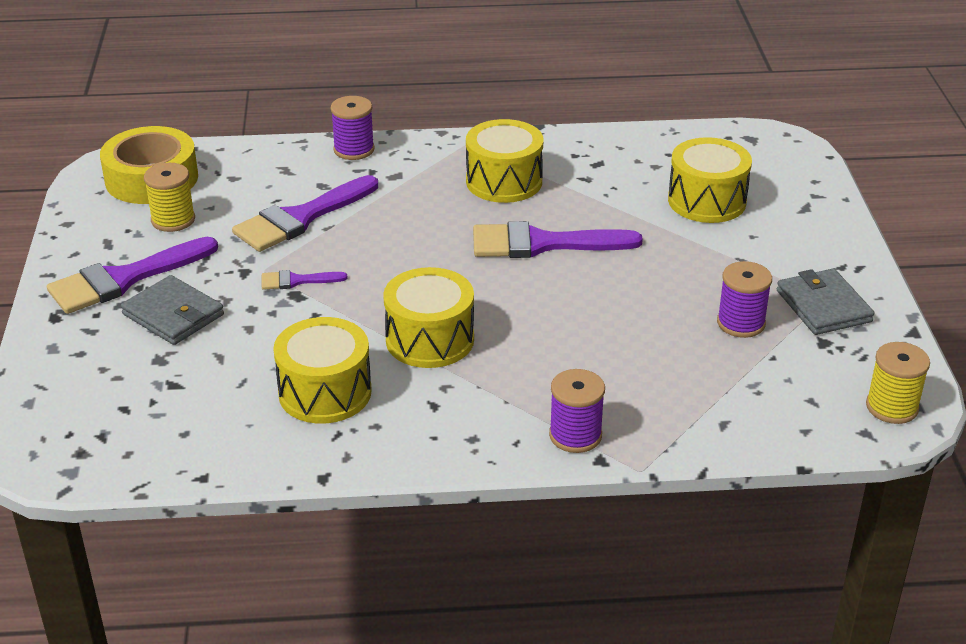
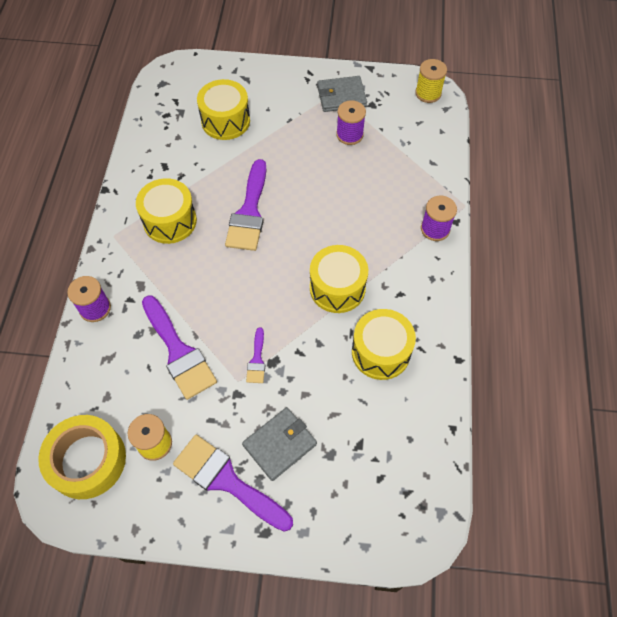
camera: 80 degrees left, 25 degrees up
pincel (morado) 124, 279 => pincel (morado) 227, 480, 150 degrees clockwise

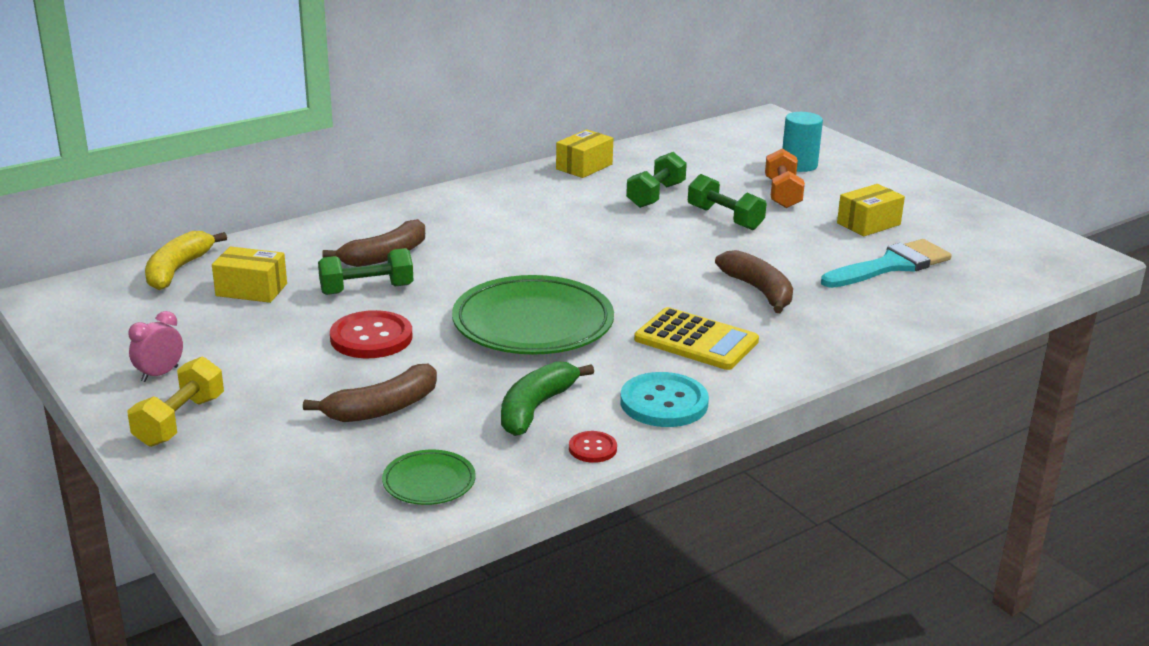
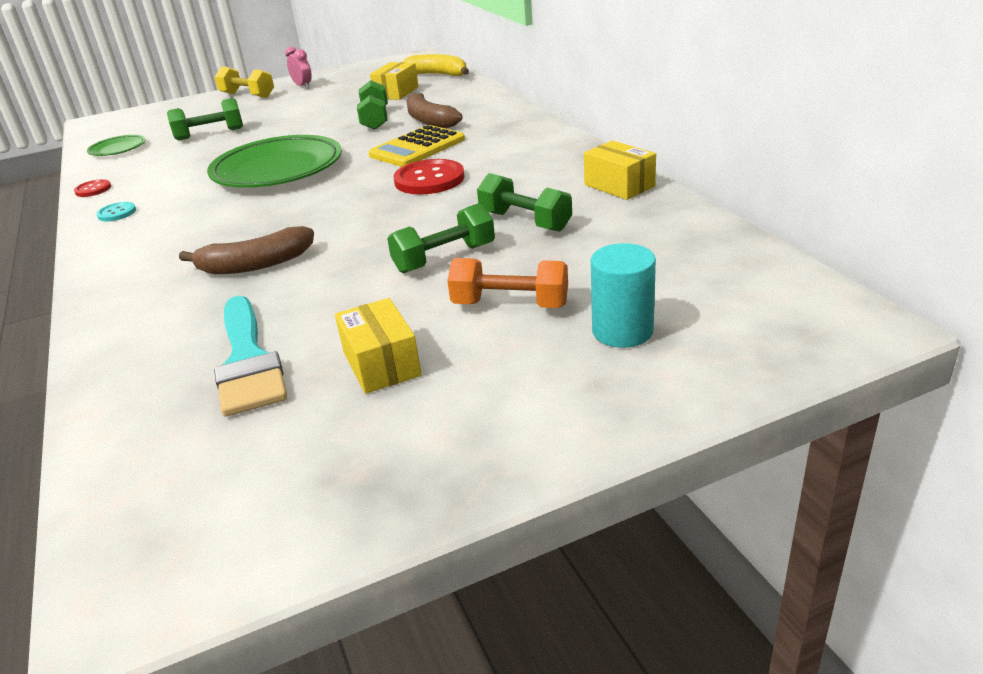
camera: 105 degrees right, 5 degrees up
plátano (verde) 536, 408 => nothing
botón (rojo) 371, 337 => botón (rojo) 429, 179, shifted
calculadora (amarillo) 696, 340 => calculadora (amarillo) 417, 148, shifted
plátano (marrón) 382, 408 => mancuerna (verde) 210, 134
botón (turquesa) 664, 403 => botón (turquesa) 117, 213, x0.52

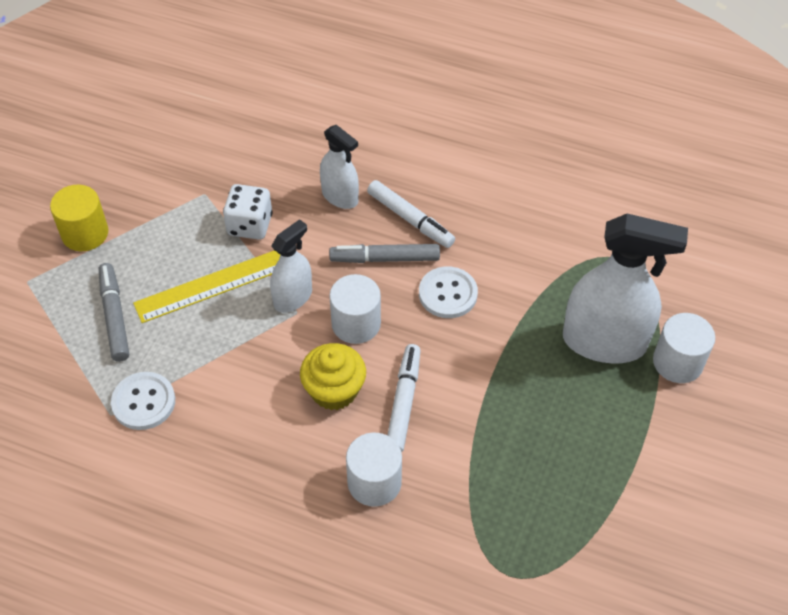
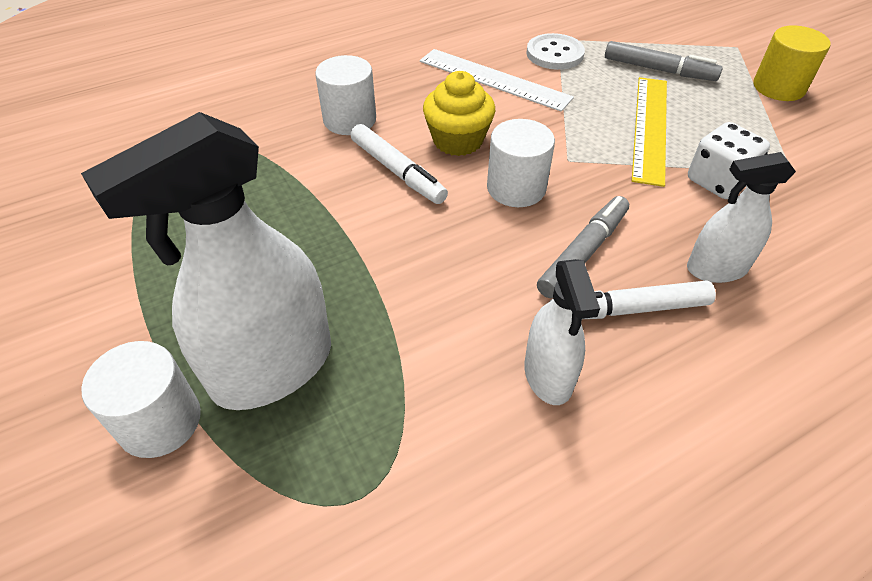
camera: 130 degrees right, 5 degrees down
botón (blanco) 448, 294 => nothing
nothing => regla (blanco) 494, 79
pulverizador (blanco) 293, 297 => pulverizador (blanco) 548, 375, shifted

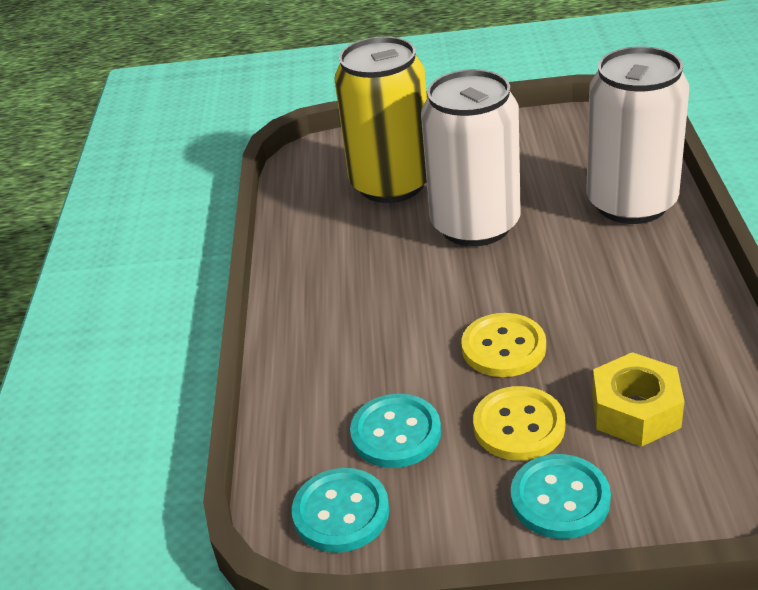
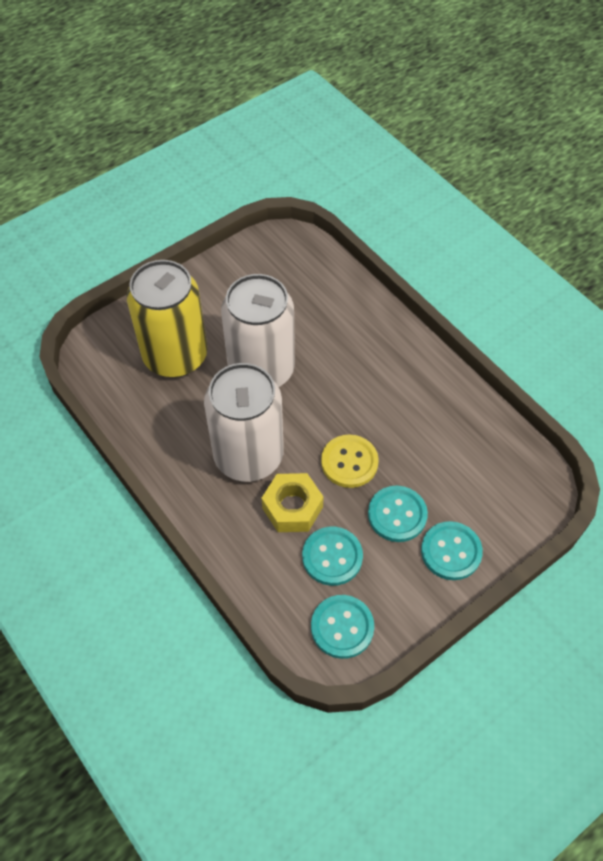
camera: 40 degrees left, 20 degrees up
lata (blanco) 631, 203 => lata (blanco) 248, 456, shifted
tuerca (amarillo) 635, 411 => tuerca (amarillo) 292, 507, shifted
botón (amarillo) 519, 426 => botón (turquesa) 397, 515

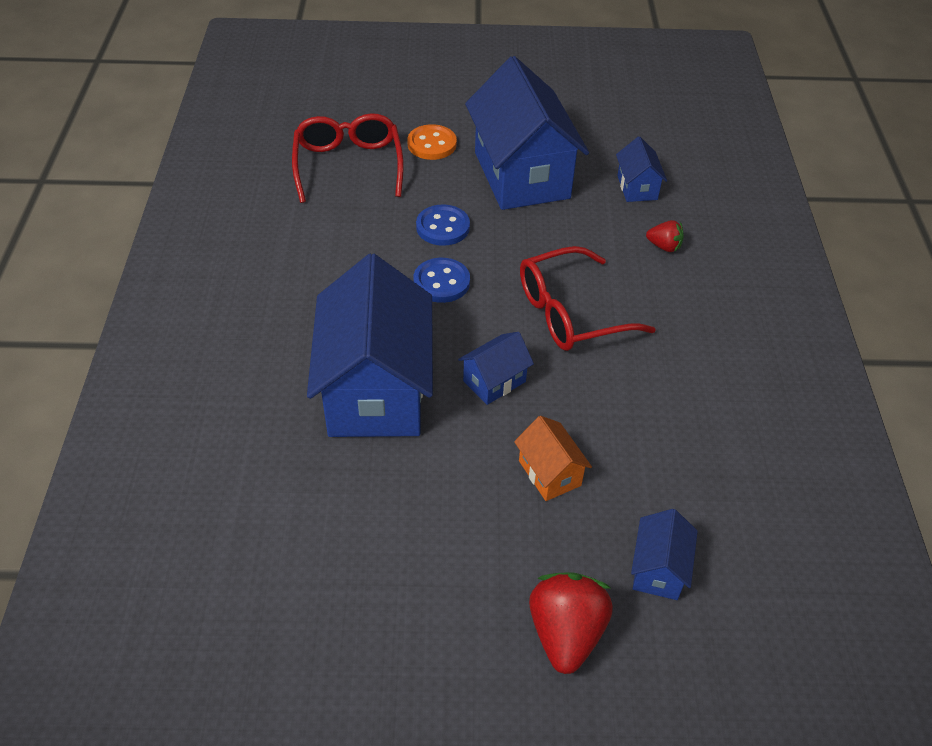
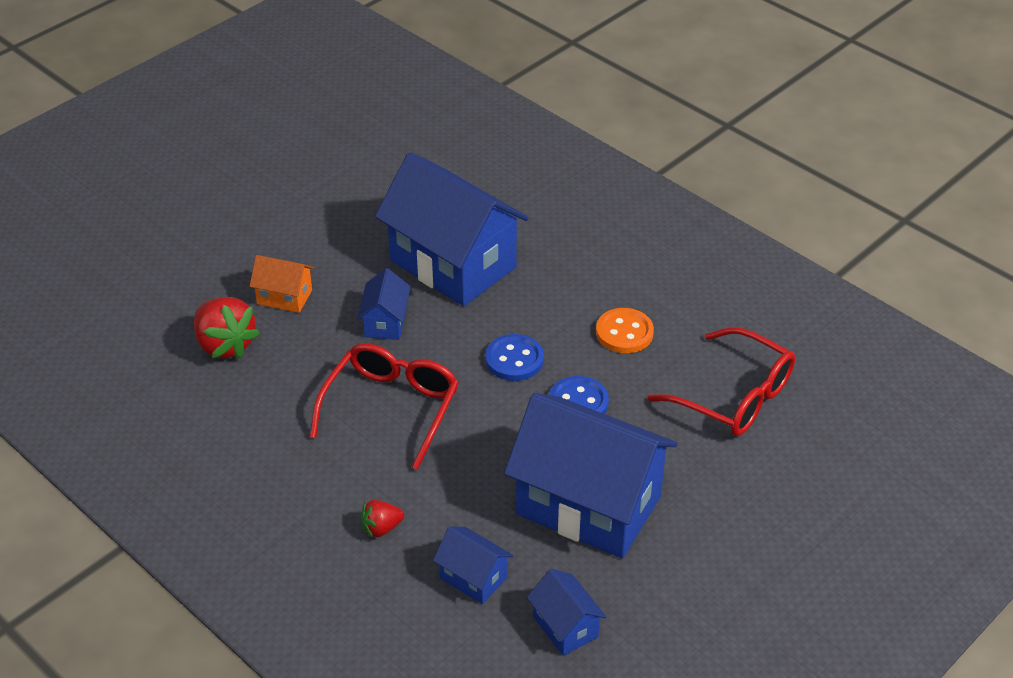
camera: 135 degrees right, 5 degrees down
botón (naranja) 432, 144 => botón (naranja) 624, 333, shifted
fresa (rojo) 565, 633 => fresa (rojo) 225, 345, shifted
casa (azul) 658, 569 => casa (azul) 565, 627, shifted

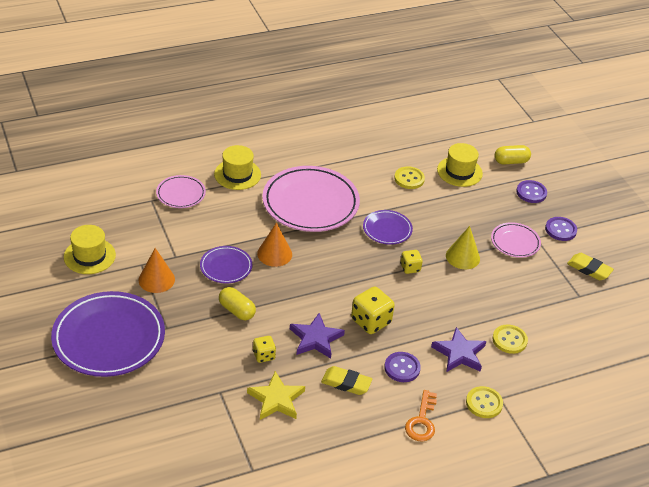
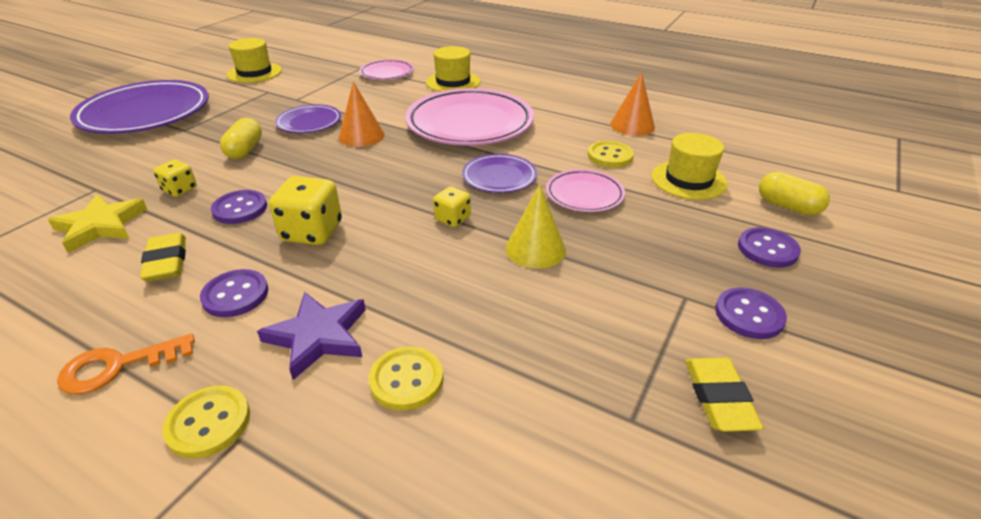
camera: 55 degrees right, 5 degrees down
cono (naranja) 156, 279 => cono (naranja) 632, 125, shifted
plato (rosa) 515, 242 => plato (rosa) 584, 195, shifted
estrella (morado) 316, 338 => botón (morado) 240, 209

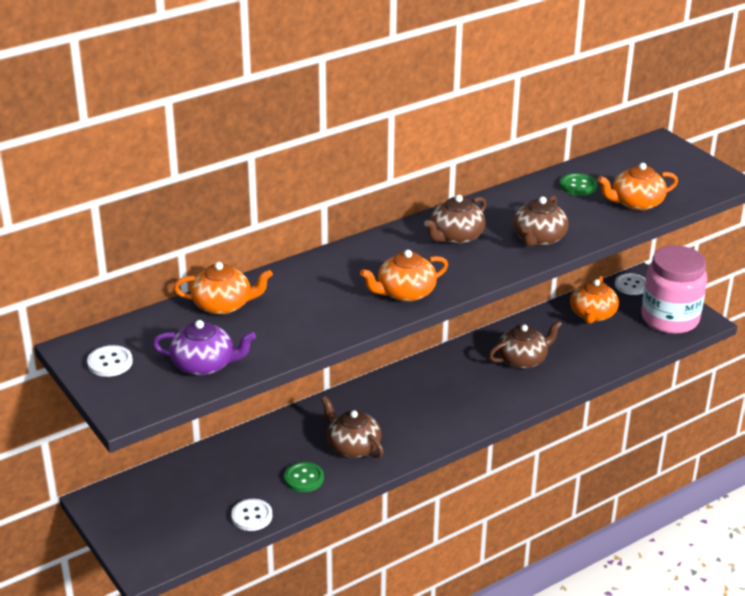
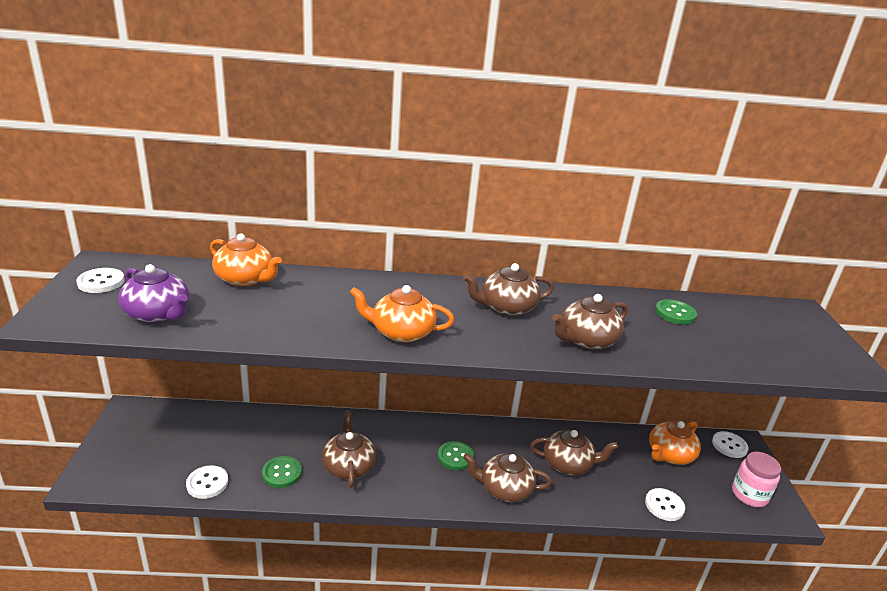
camera: 30 degrees right, 5 degrees down
tetera (naranja) 636, 203 => nothing
nothing => botón (verde) 455, 457
nothing => tetera (marrón) 504, 489
nothing => botón (blanco) 664, 505
tarro (rosa) 670, 319 => tarro (rosa) 749, 495, x0.57

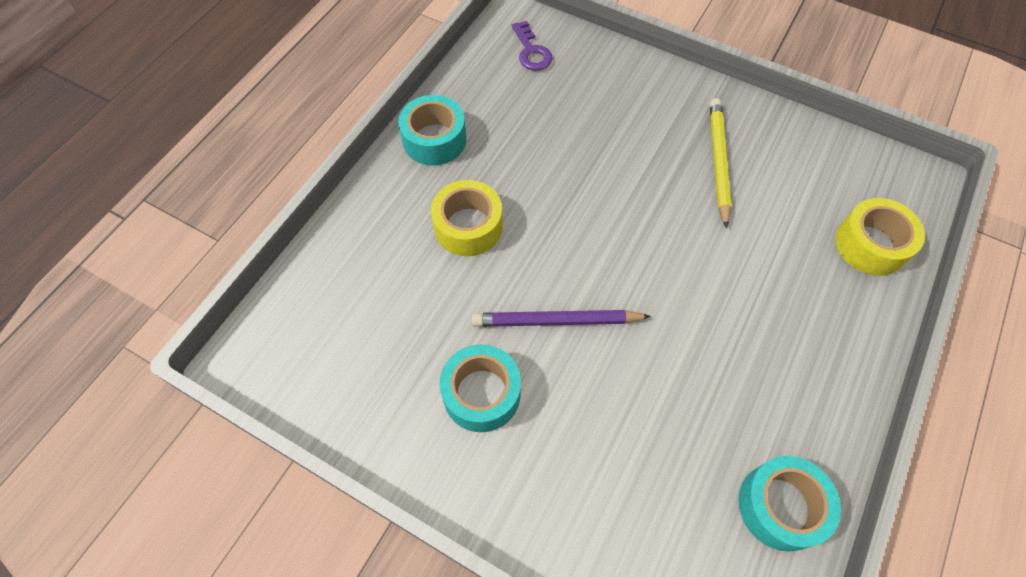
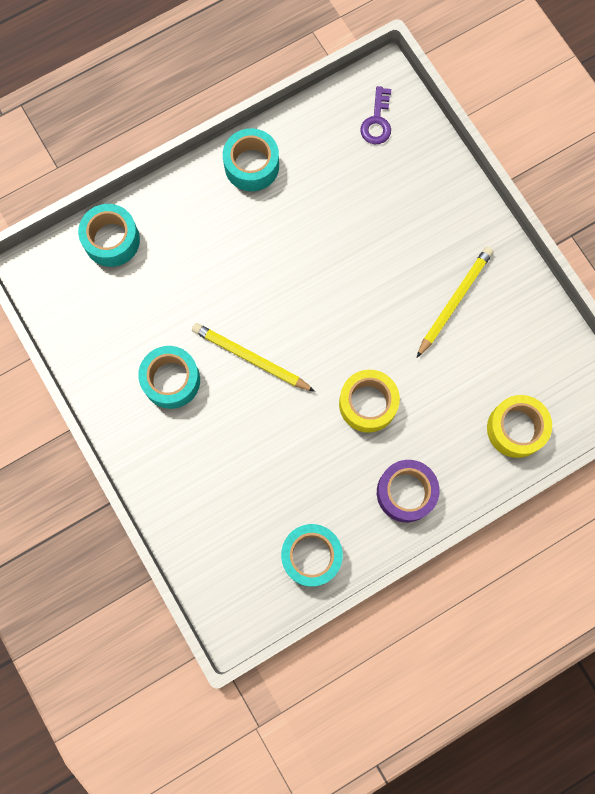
camera: 30 degrees right, 15 degrees up
nothing => cinta adhesiva (turquesa) 112, 240
nothing => cinta adhesiva (morado) 406, 492
cinta adhesiva (amarillo) 468, 226 => cinta adhesiva (amarillo) 367, 404, shifted
lápiz (morado) 556, 321 => lápiz (amarillo) 250, 358

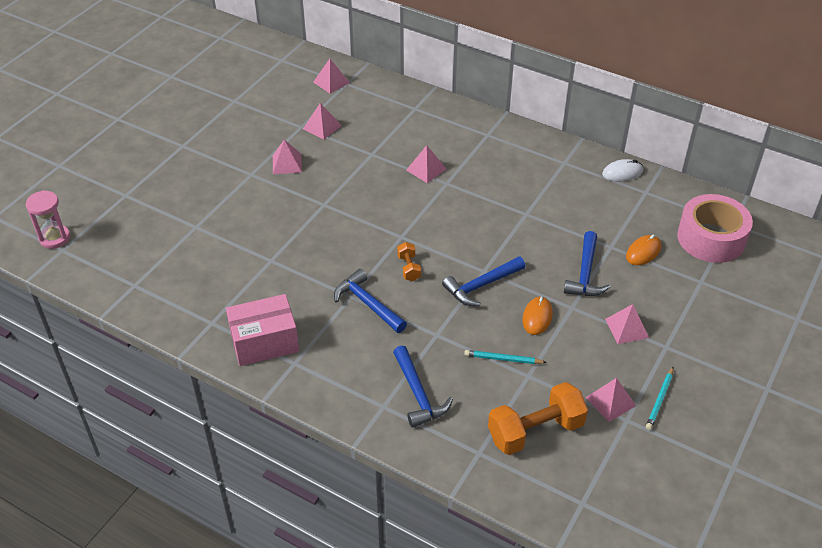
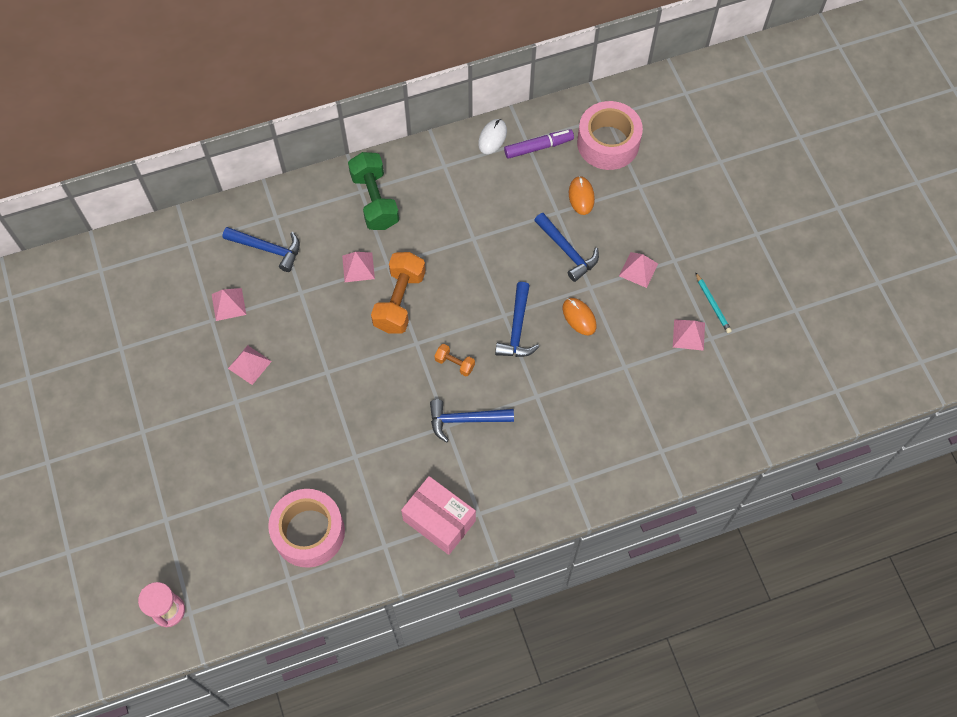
camera: 50 degrees left, 20 degrees up
pirámide (rosa) 331, 82 => nothing
lápiz (turquesa) 503, 359 => nothing
nothing => cinta adhesiva (rosa) 309, 532
nothing => mancuerna (verde) 375, 200
nothing => rotulador (morado) 538, 147
martillo (azul) 418, 394 => martillo (azul) 267, 249, shifted
mancuerna (naranja) 535, 431 => mancuerna (naranja) 399, 301, shifted
caja (rosa) 264, 342 => caja (rosa) 439, 520, 75 degrees counterclockwise

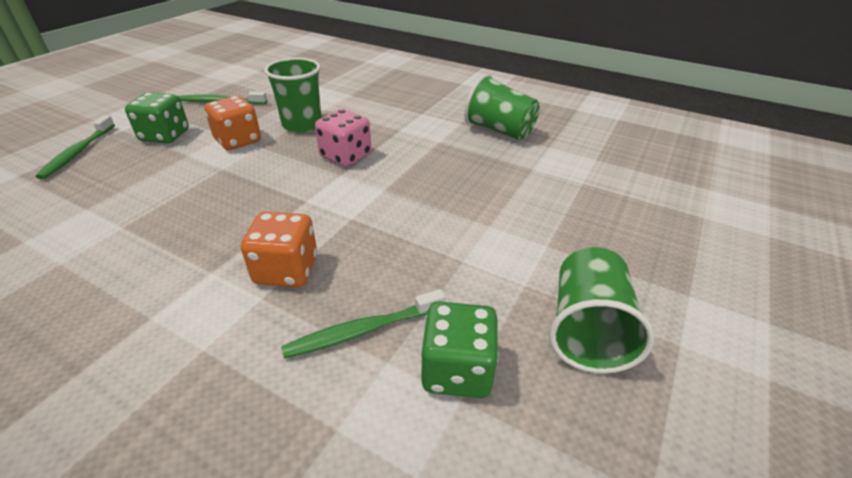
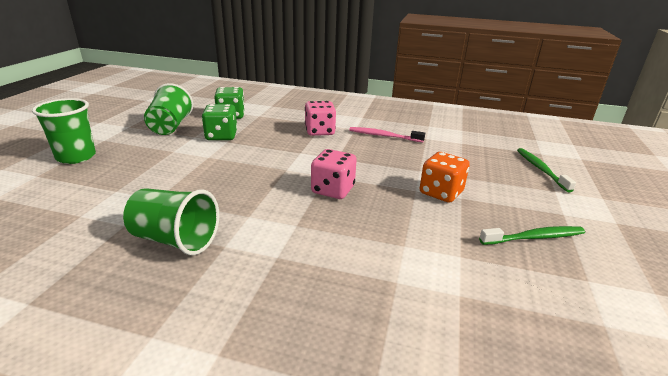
camera: 165 degrees right, 10 degrees down
cepillo de dientes (verde) 363, 330 => nothing
nothing => cepillo de dientes (rosa) 384, 136
dado (verde) 165, 136 => dado (verde) 221, 136, shifted
vaso (verde) 302, 125 => vaso (verde) 76, 157, shifted
dado (naranja) 286, 270 => dado (rosa) 319, 131

